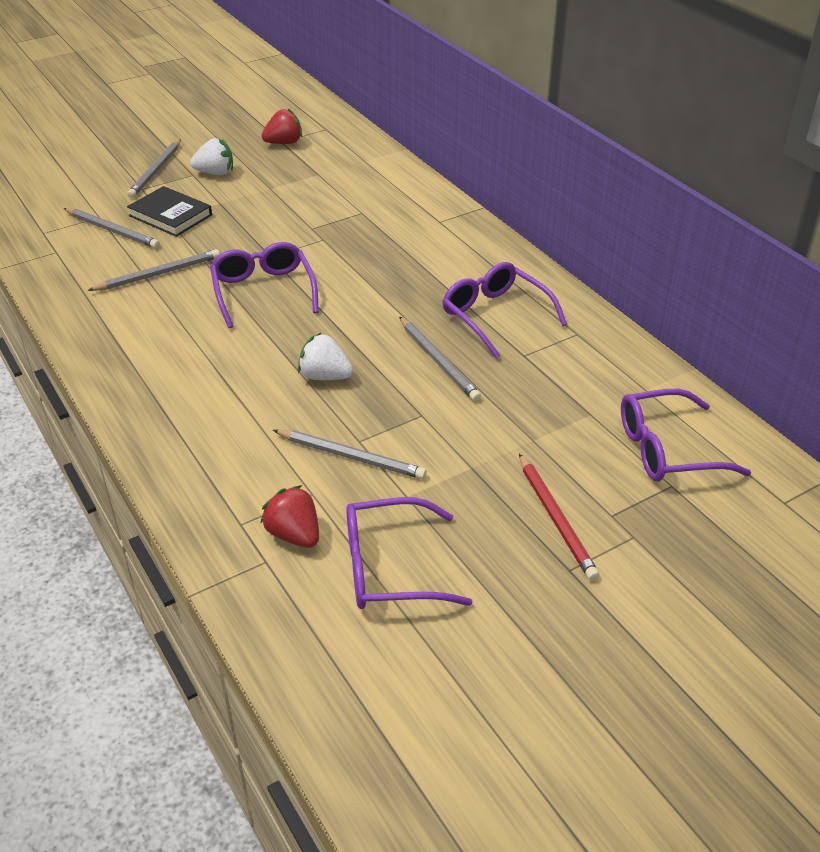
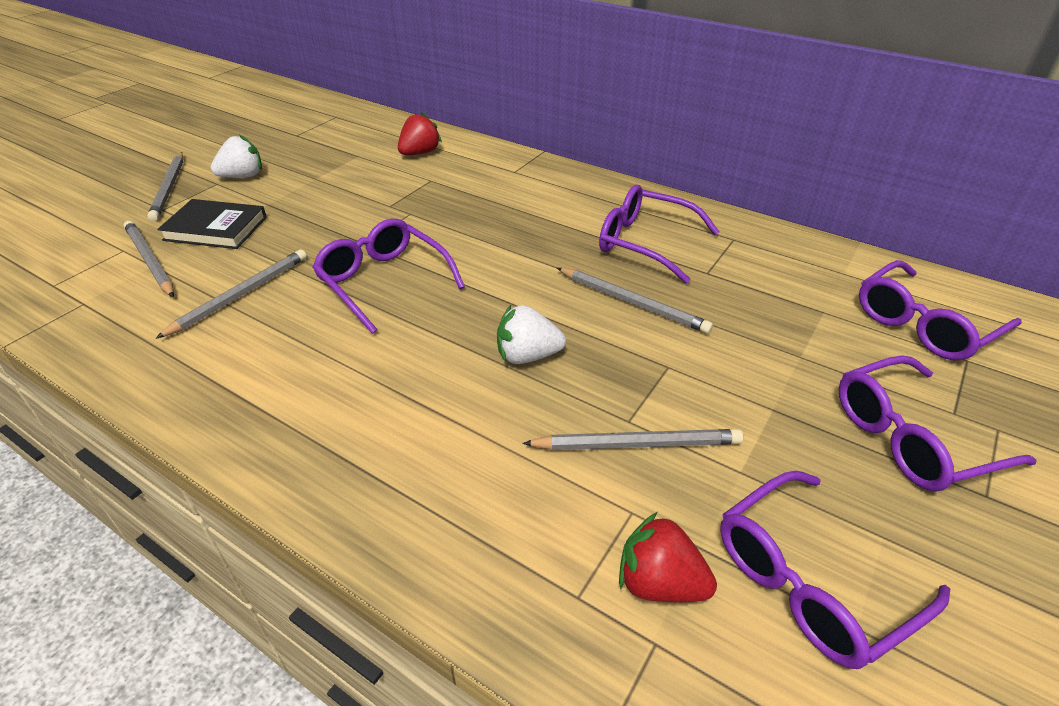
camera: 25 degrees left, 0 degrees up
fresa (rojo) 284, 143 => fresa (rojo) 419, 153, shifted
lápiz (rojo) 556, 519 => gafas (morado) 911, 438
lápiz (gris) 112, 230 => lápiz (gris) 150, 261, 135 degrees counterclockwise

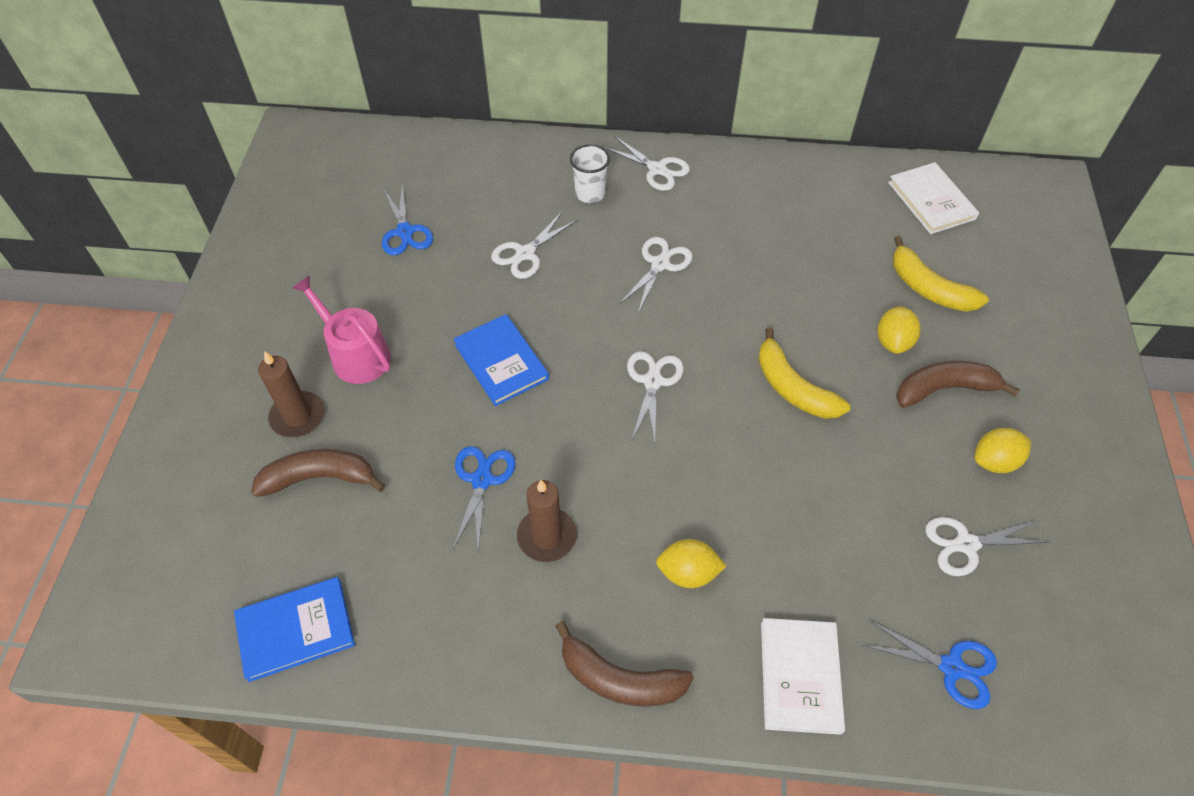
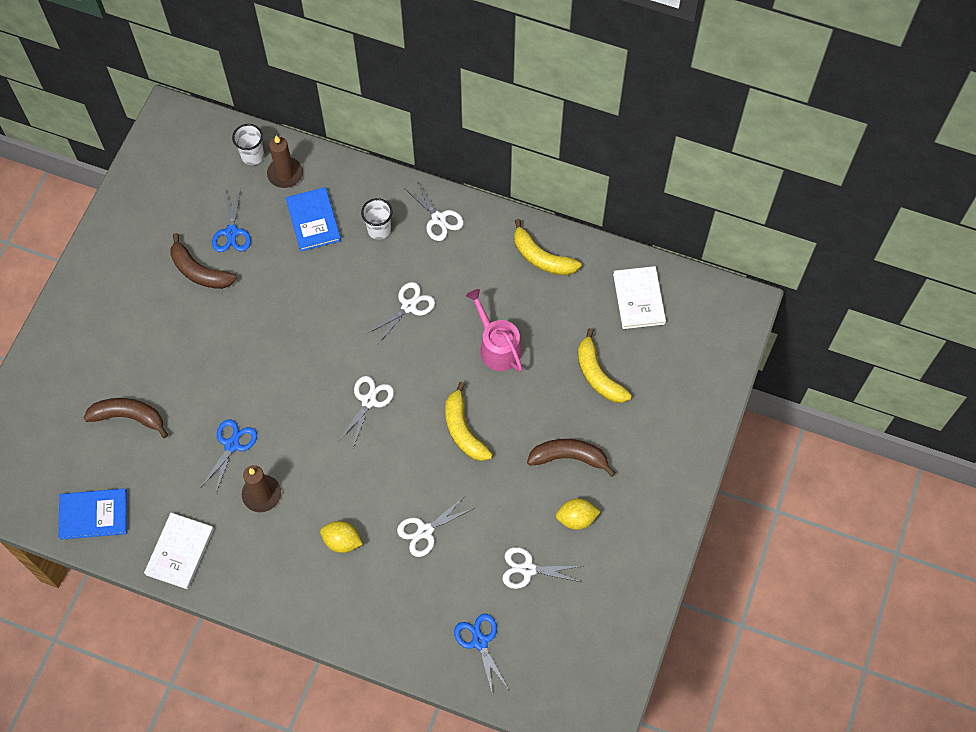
camera: 15 degrees right, 10 degrees up
limón (amarillo) 893, 342 => nothing
nothing => vaso (blanco) 252, 156
nothing => plátano (amarillo) 542, 257
vela (marrón) 298, 416 => vela (marrón) 285, 174, shifted
regadera (rosa) 356, 355 => regadera (rosa) 497, 347, shifted
libro (azul) 501, 362 => libro (azul) 313, 220, shifted
tijeras (blanco) 525, 254 => tijeras (blanco) 425, 531, shifted
plátano (marrón) 619, 679 => plátano (marrón) 199, 271, shifted
libro (blanco) 800, 676 => libro (blanco) 180, 551, shifted
tijeras (azul) 951, 667 => tijeras (azul) 480, 641, 150 degrees counterclockwise

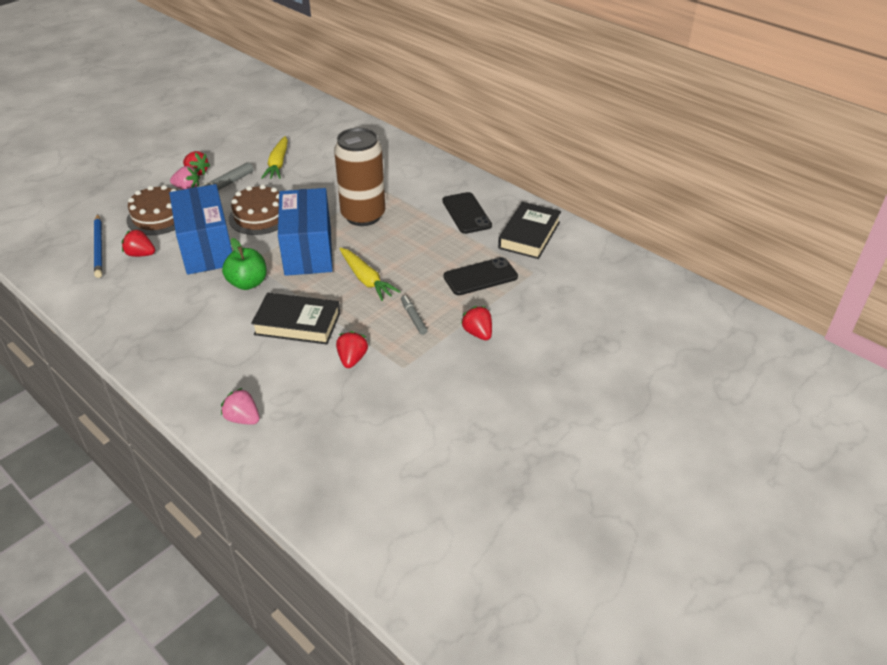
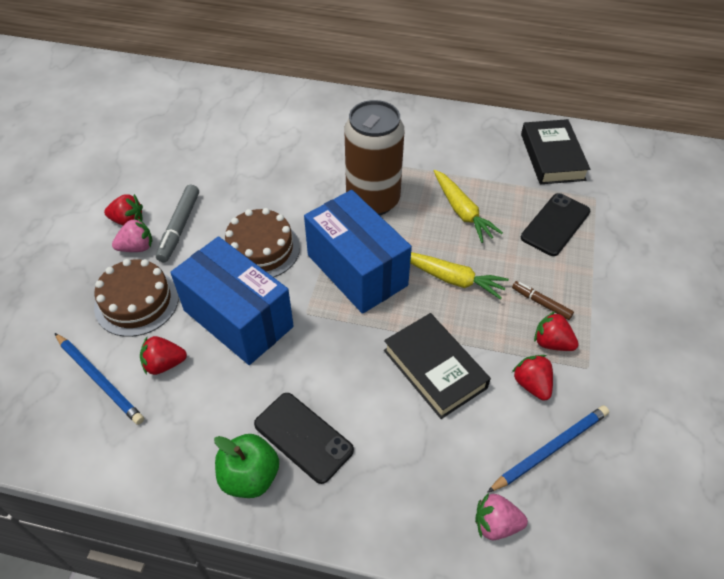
camera: 30 degrees left, 10 degrees up
nothing => lápiz (azul) 550, 449
manzana (verde) 248, 283 => manzana (verde) 250, 477, shifted
zanahoria (amarillo) 278, 164 => zanahoria (amarillo) 462, 211, shifted
móvil (negro) 466, 213 => móvil (negro) 303, 437, shifted
fresa (rojo) 478, 333 => fresa (rojo) 552, 343, shifted
rotulador (gris) 413, 318 => rotulador (marrón) 541, 303
libro (negro) 297, 323 => libro (negro) 435, 369, 75 degrees clockwise

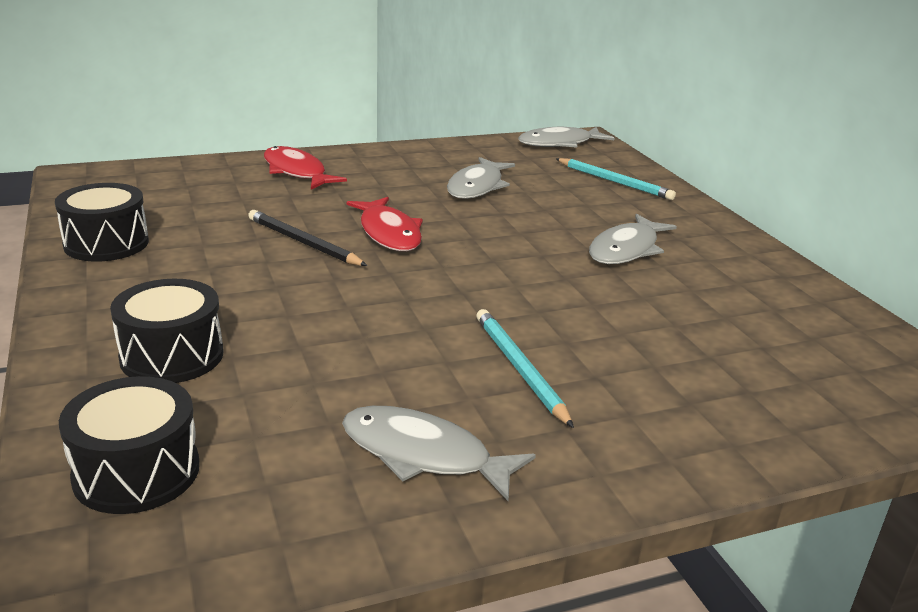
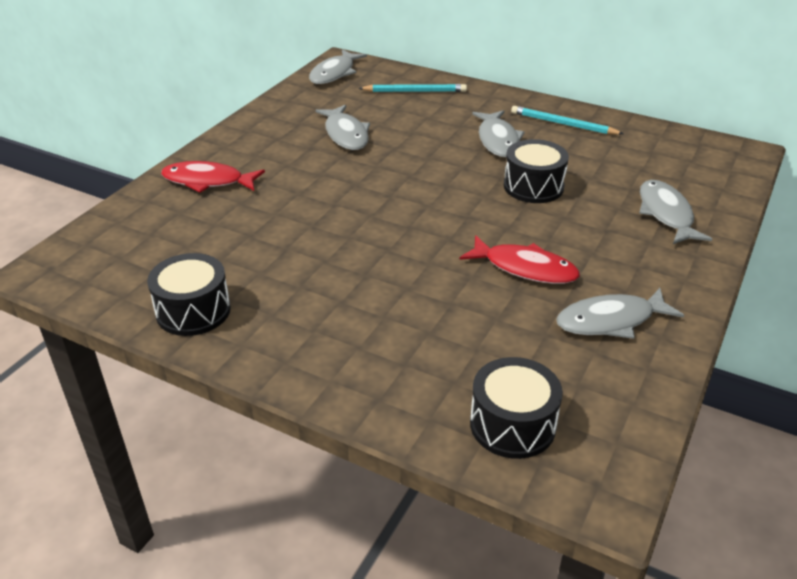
camera: 40 degrees left, 10 degrees up
lápiz (negro) 303, 243 => nothing
nothing => pez (gris) 666, 214
tambor (negro) 172, 356 => tambor (negro) 533, 186, shifted
pez (rojo) 389, 233 => pez (rojo) 525, 268, shifted
lápiz (turquesa) 519, 368 => lápiz (turquesa) 563, 124, shifted

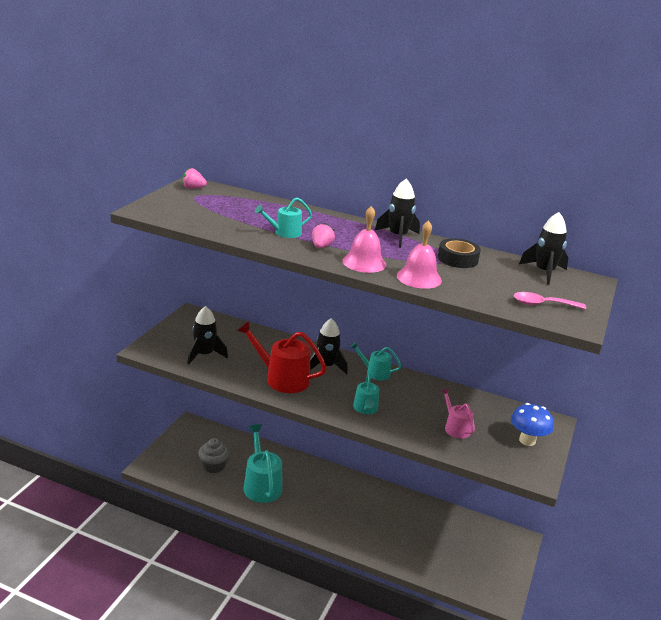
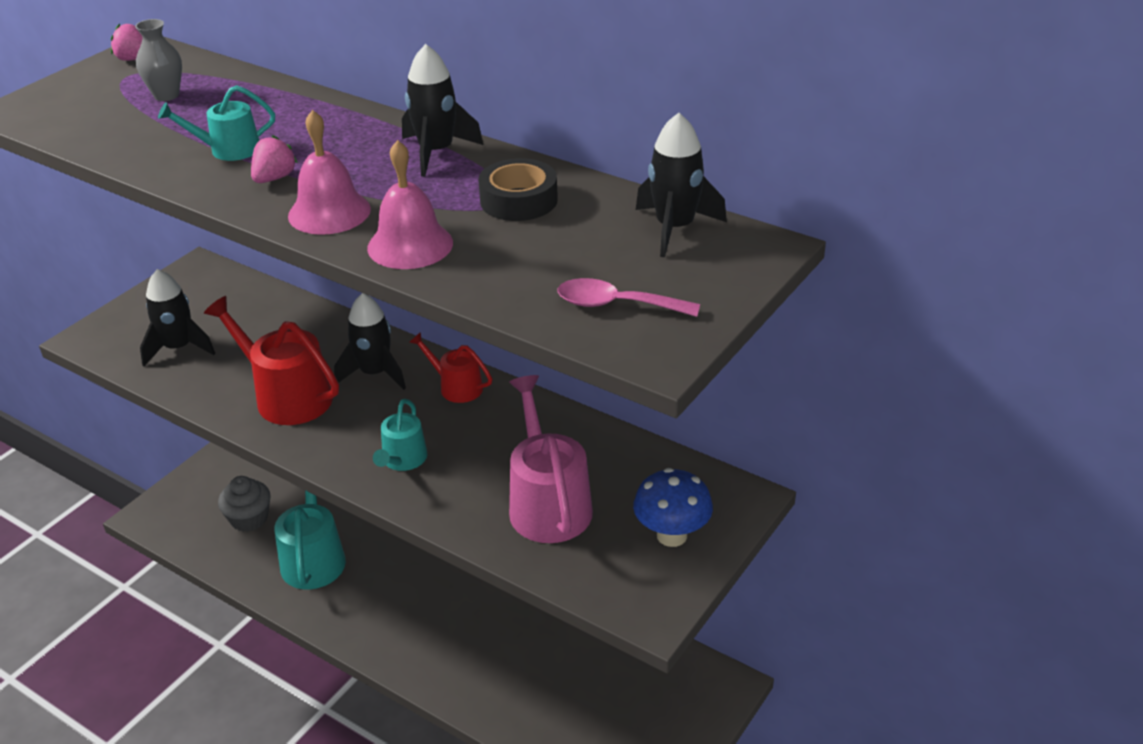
camera: 15 degrees right, 10 degrees up
nothing => florero (gris) 166, 95
regadera (turquesa) 375, 372 => regadera (rojo) 456, 387
regadera (rosa) 455, 428 => regadera (rosa) 548, 504, x1.76

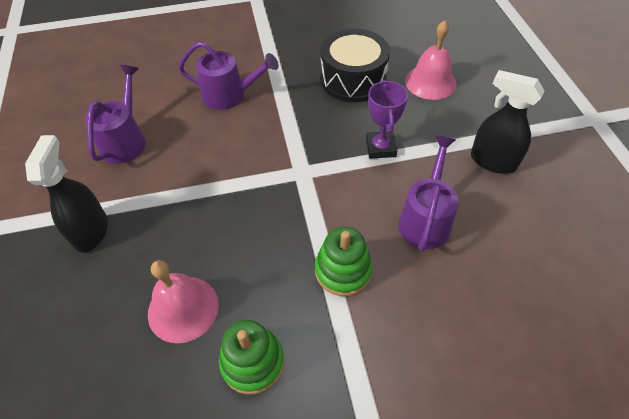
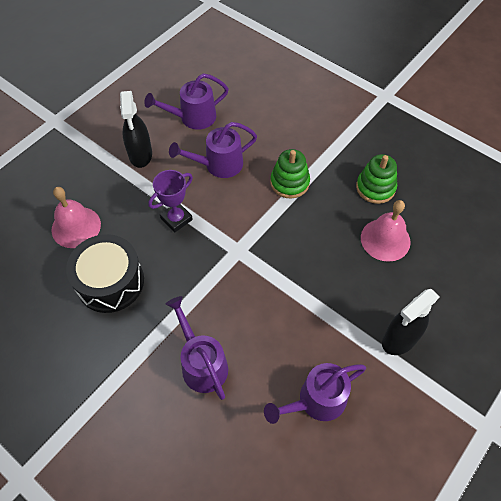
camera: 130 degrees left, 5 degrees up
nothing => regadera (morado) 192, 118

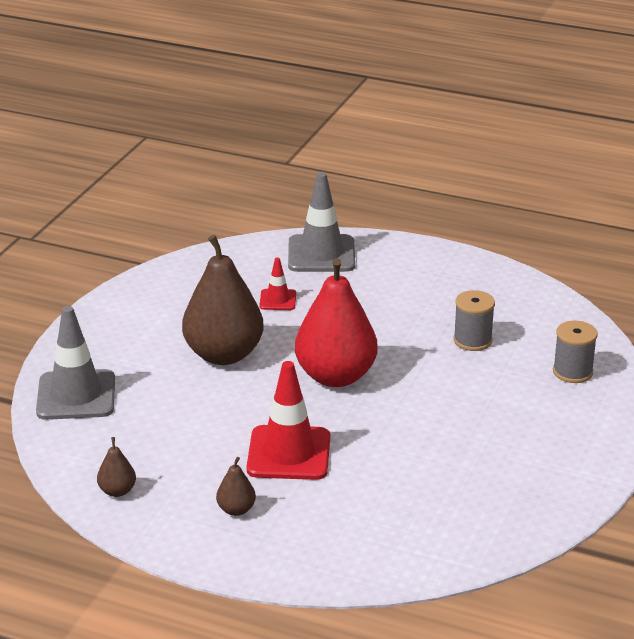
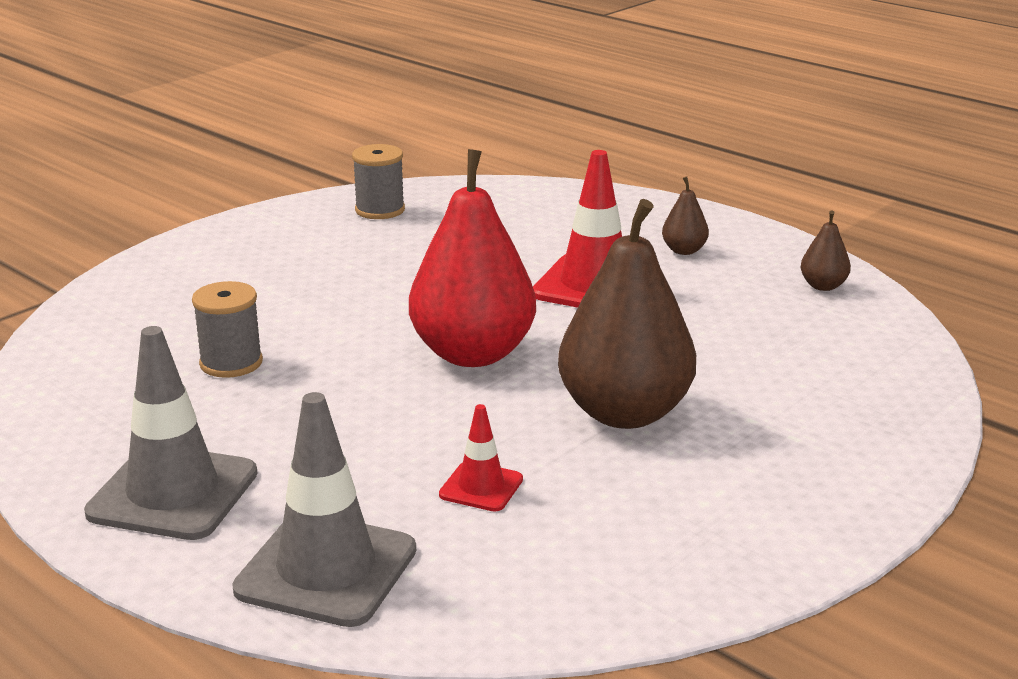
camera: 160 degrees left, 5 degrees down
cono de tráfico (gris) 76, 395 => cono de tráfico (gris) 173, 493, shifted
carrete (gris) 572, 372 => carrete (gris) 380, 210, shifted

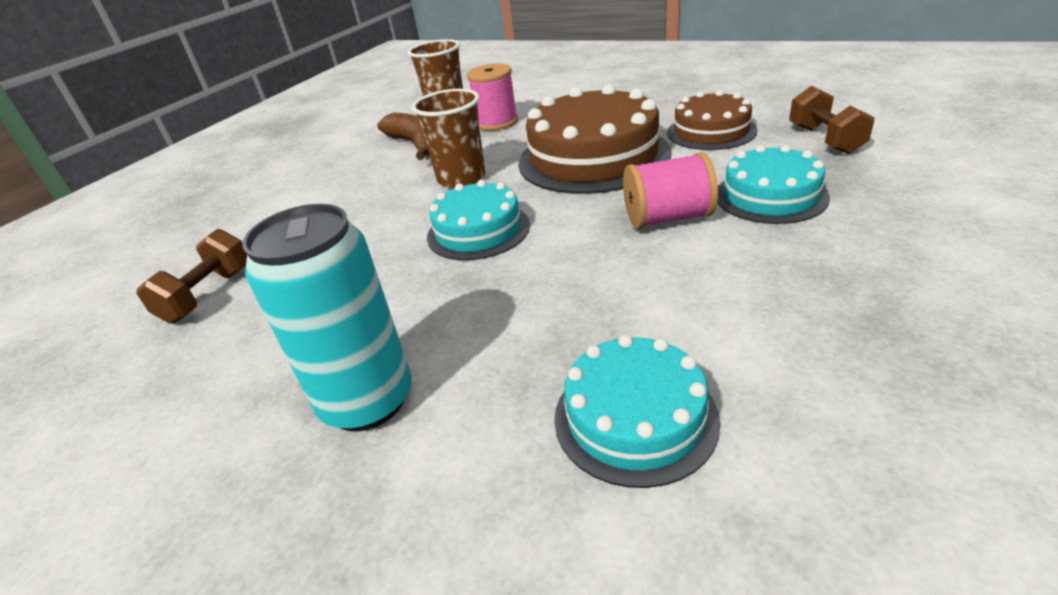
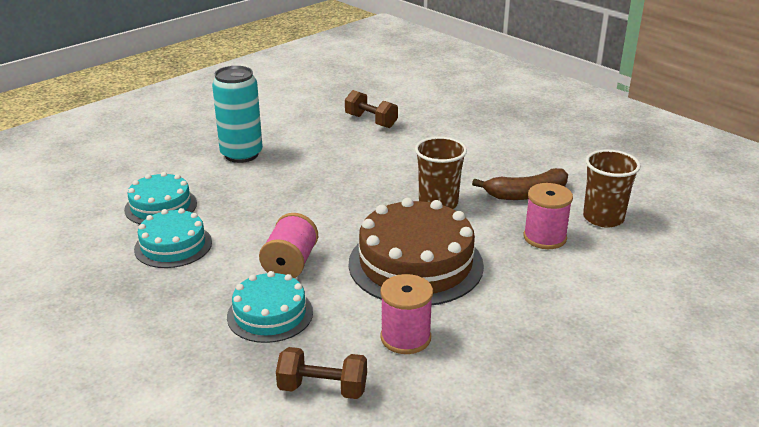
camera: 105 degrees right, 5 degrees down
tarta (turquesa) 478, 230 => tarta (turquesa) 173, 245, shifted
tarta (marrón) 711, 131 => carrete (rosa) 405, 337

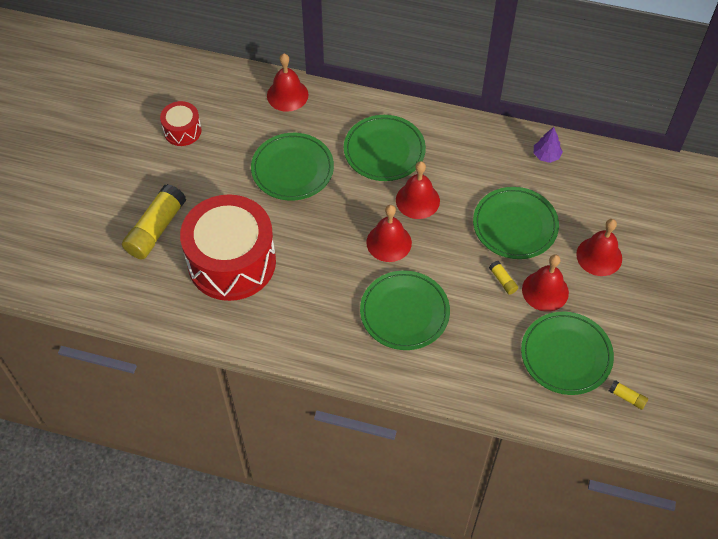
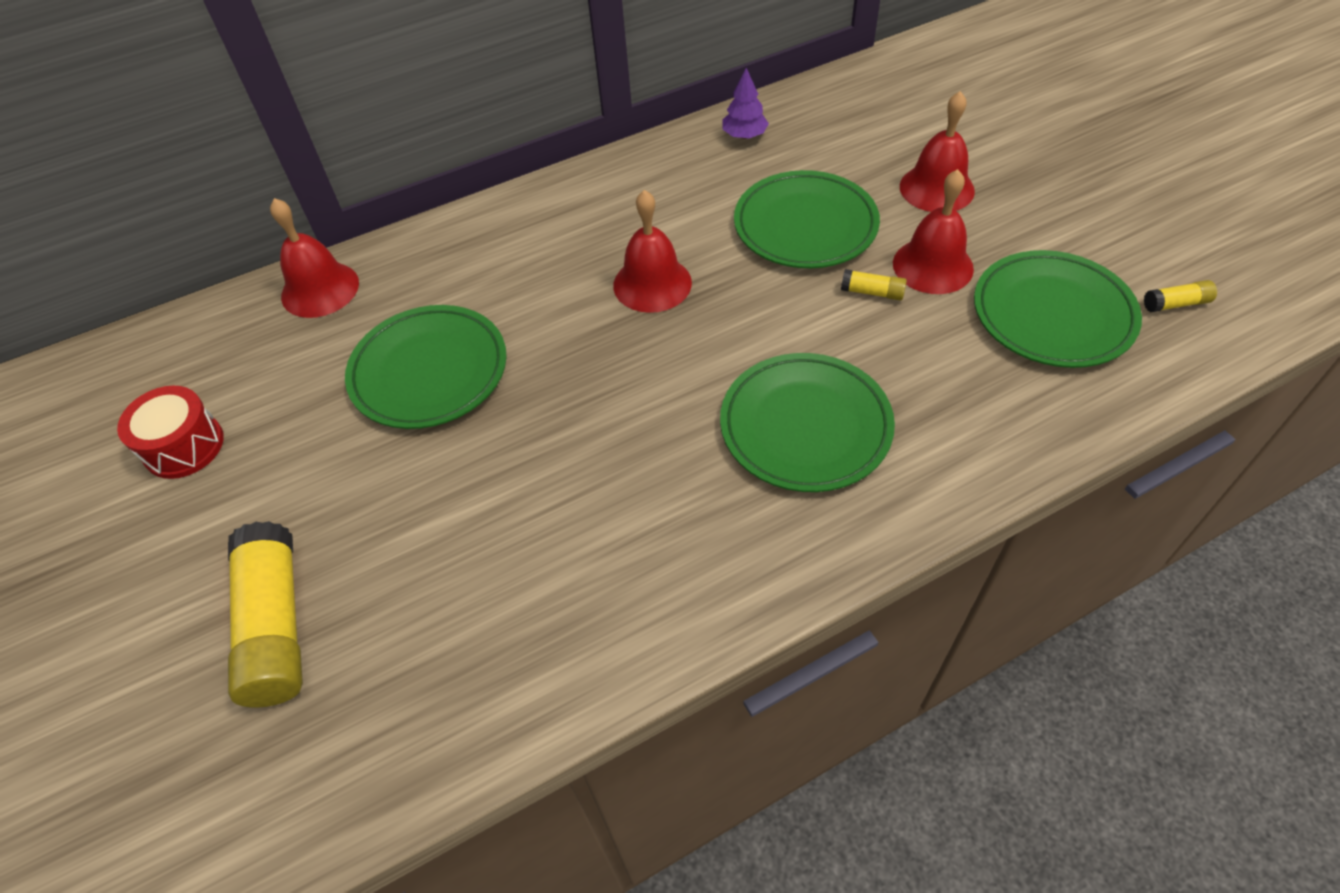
camera: 40 degrees left, 5 degrees down
tambor (rojo) 232, 262 => nothing
plato (verde) 384, 151 => nothing
campana (rojo) 389, 242 => nothing

